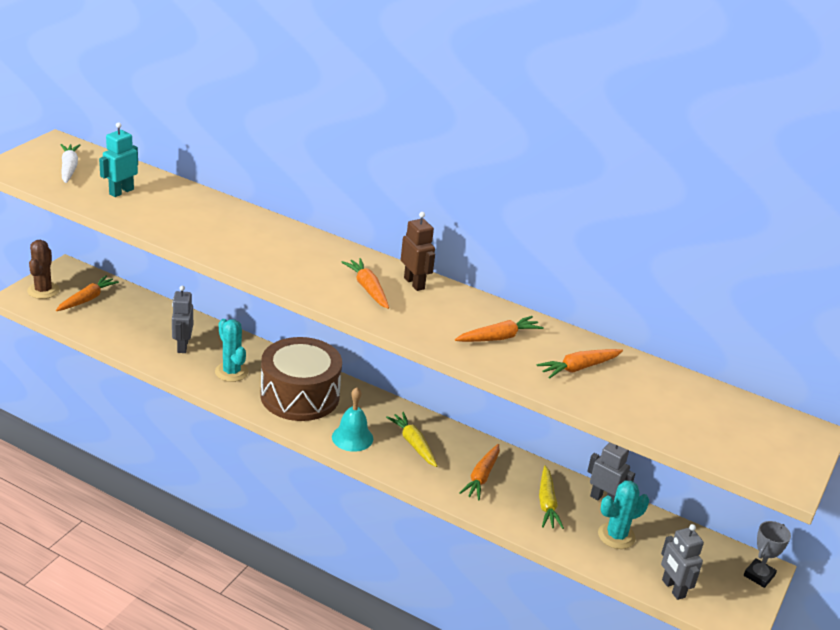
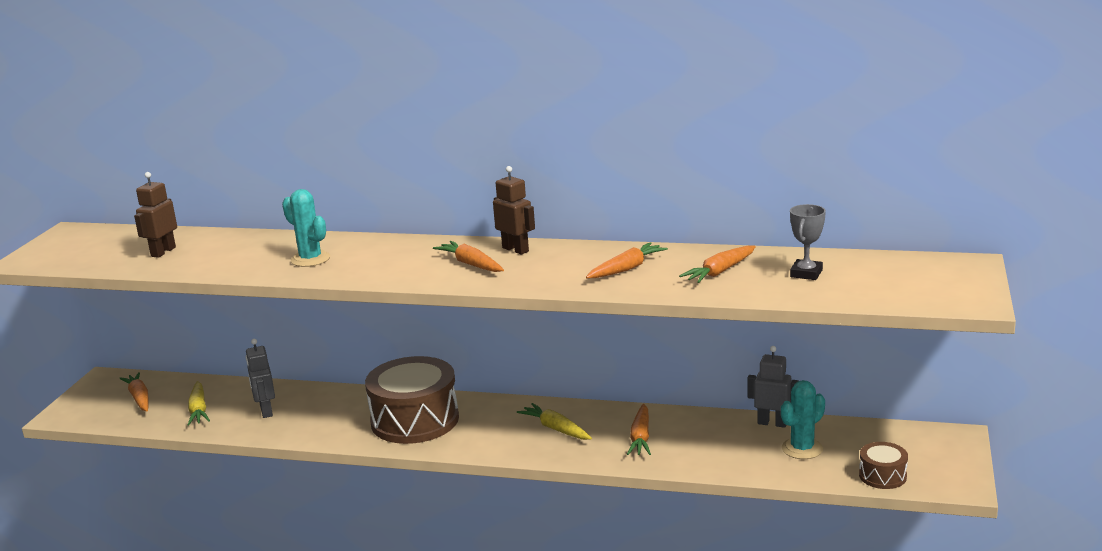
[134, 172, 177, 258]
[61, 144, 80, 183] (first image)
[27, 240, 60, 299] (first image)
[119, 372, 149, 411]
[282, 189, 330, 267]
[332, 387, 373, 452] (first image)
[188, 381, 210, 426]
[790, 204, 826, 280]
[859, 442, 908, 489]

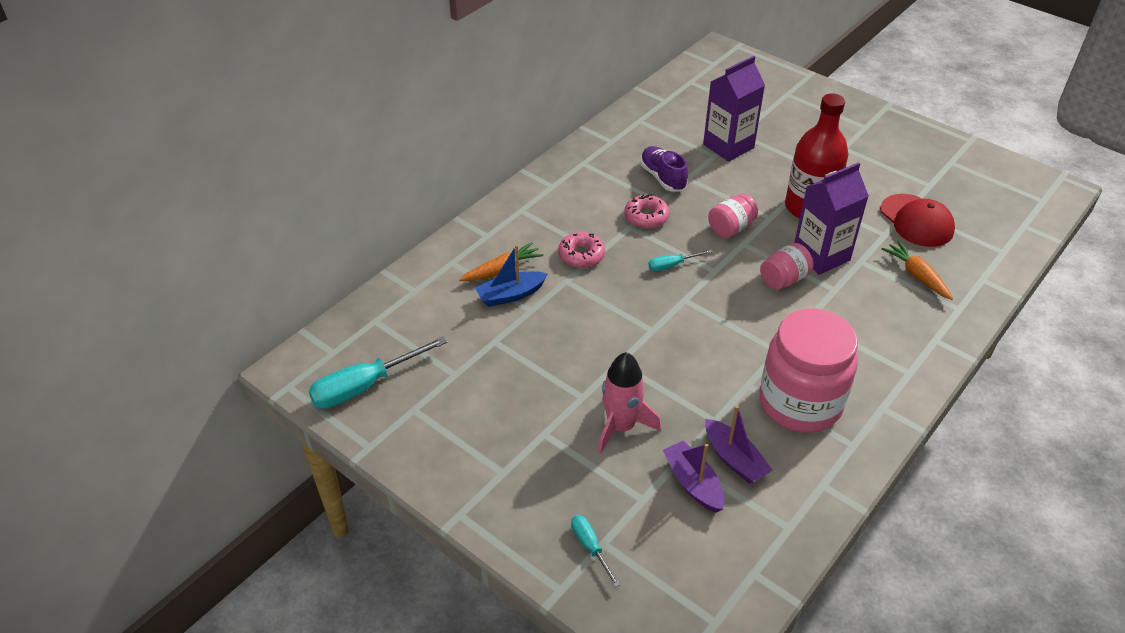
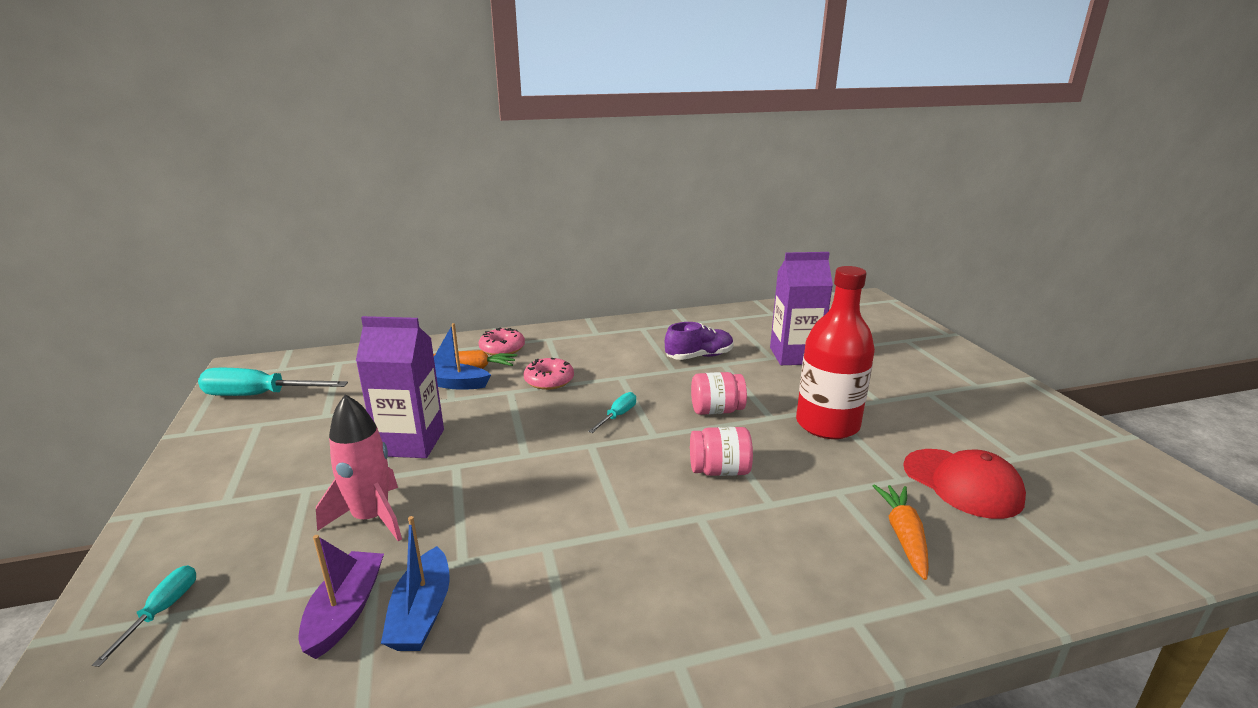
[665, 322, 734, 360]
[356, 316, 444, 458]
[479, 327, 525, 355]
[903, 449, 1026, 519]
[588, 392, 636, 433]
[759, 309, 858, 433] (first image)
[381, 516, 450, 651]

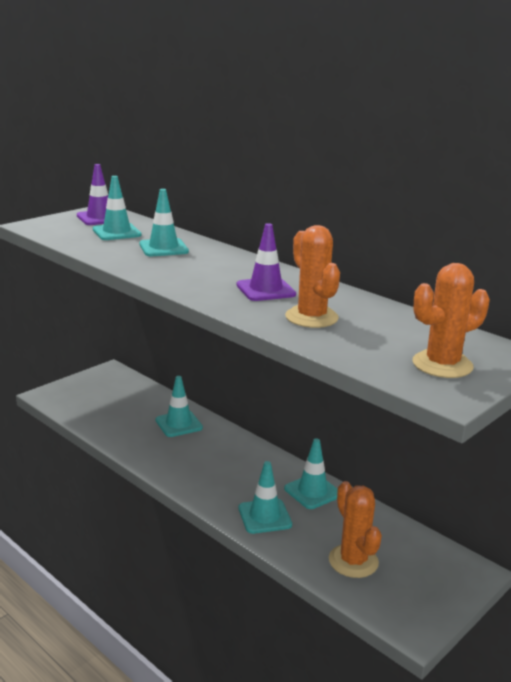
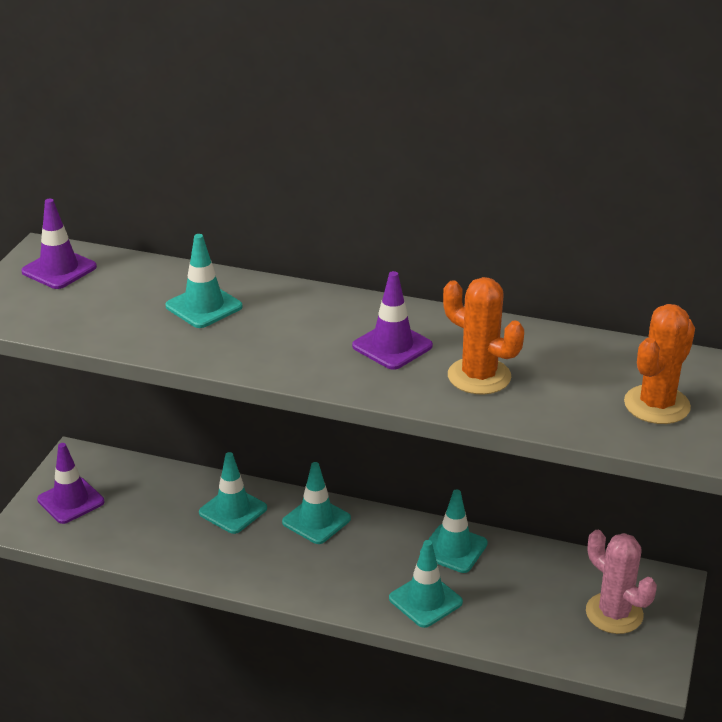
[282, 462, 351, 544]
[329, 481, 382, 578] (first image)
[37, 443, 104, 524]
[586, 530, 657, 634]

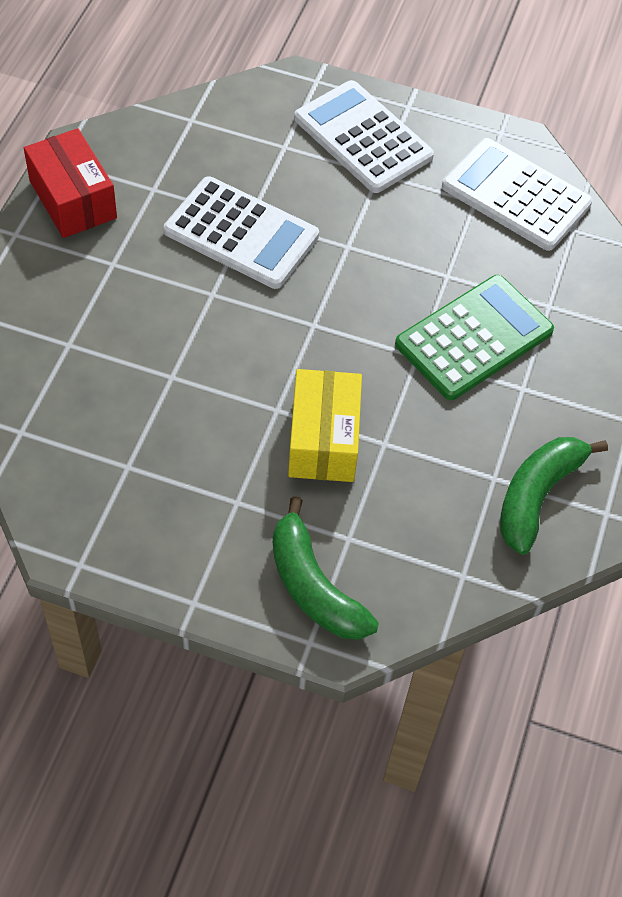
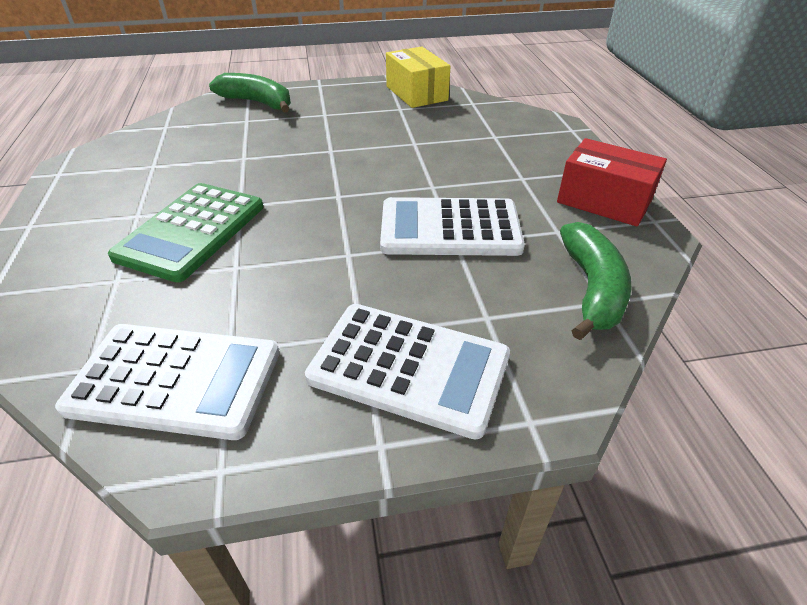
[386, 47, 450, 108]
[560, 222, 632, 340]

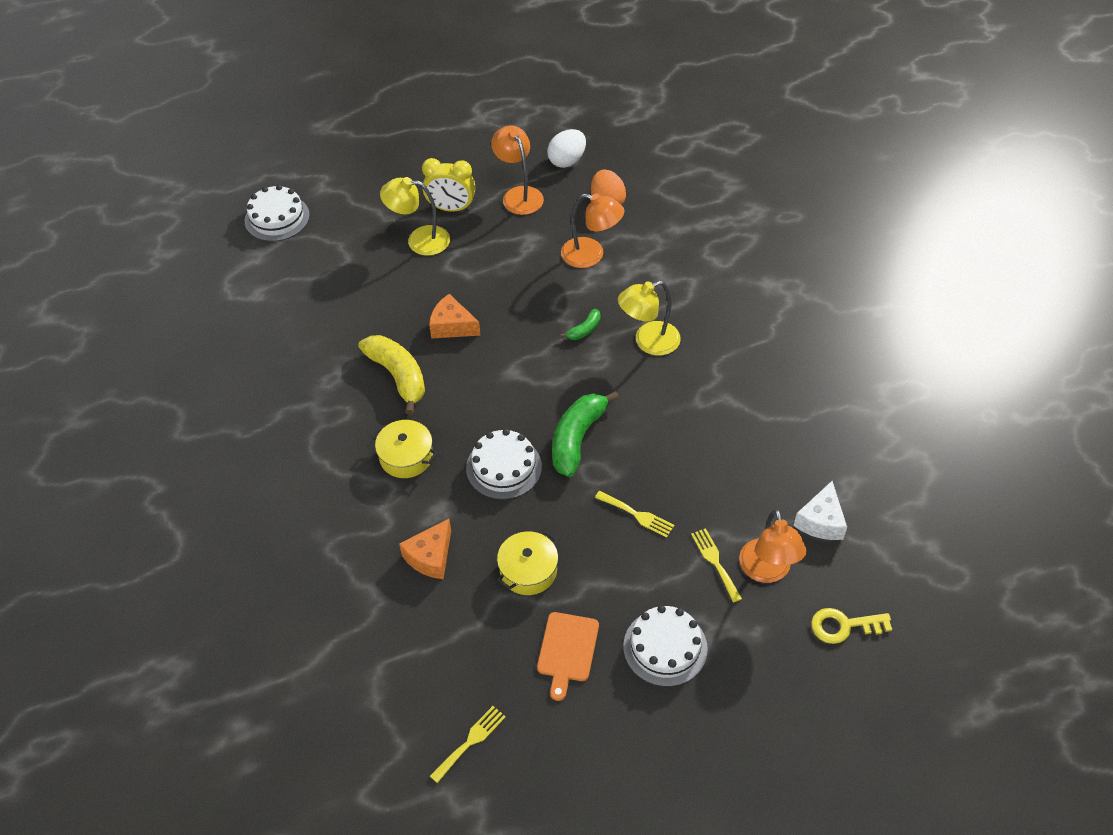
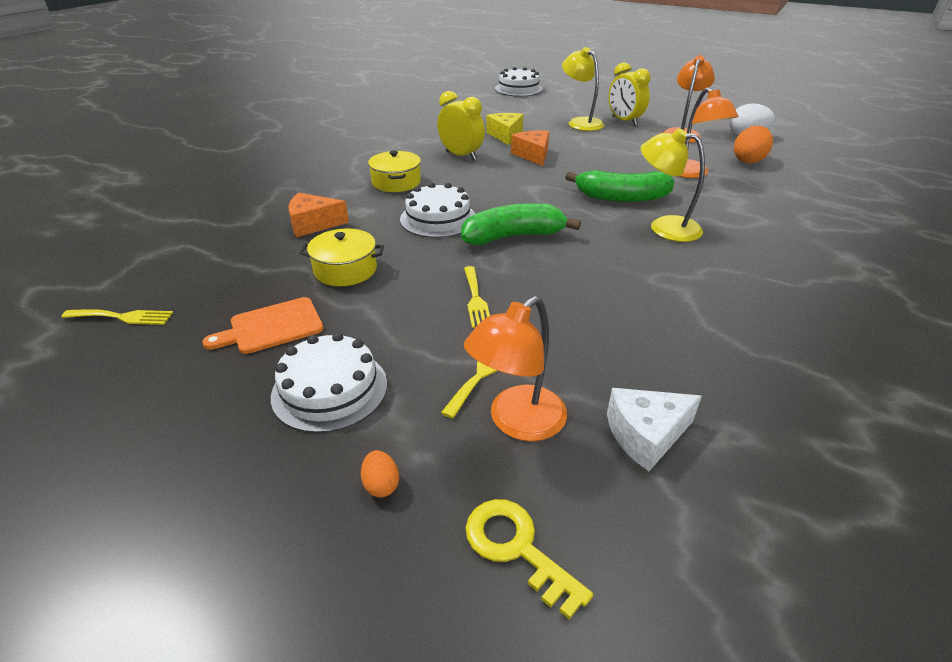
[565, 170, 674, 202]
[437, 91, 485, 160]
[486, 113, 523, 145]
[361, 450, 399, 497]

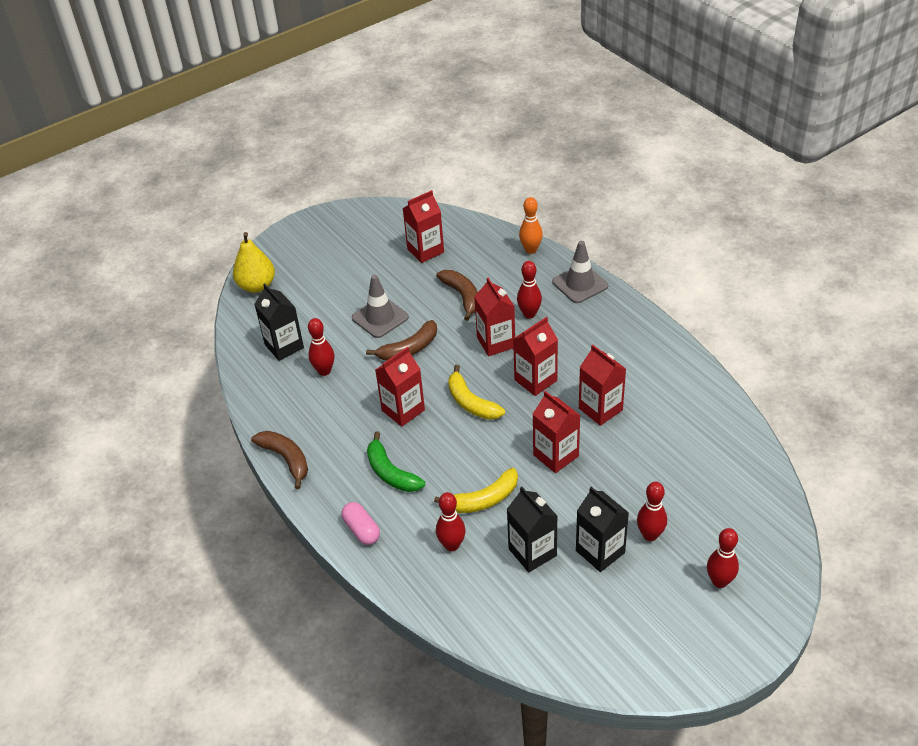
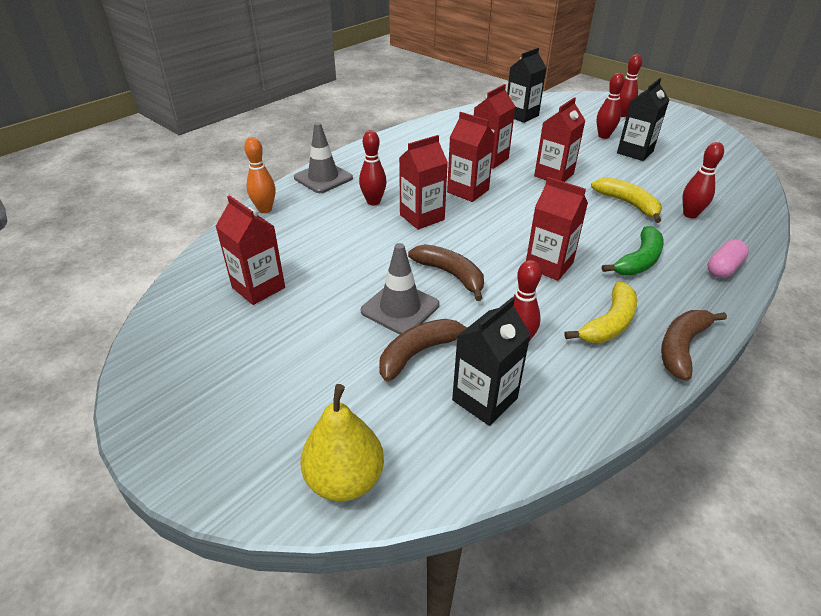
[379, 319, 468, 382]
[565, 282, 637, 343]
[507, 48, 546, 123]

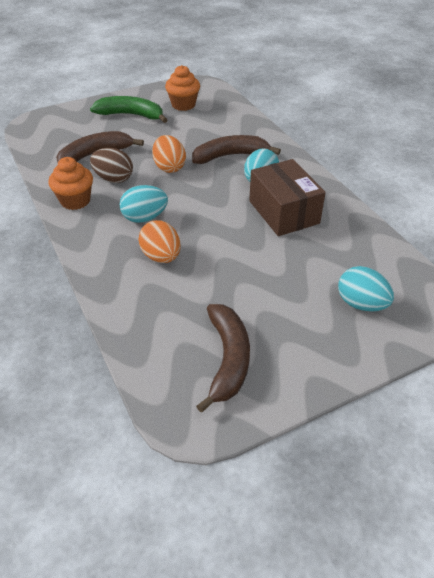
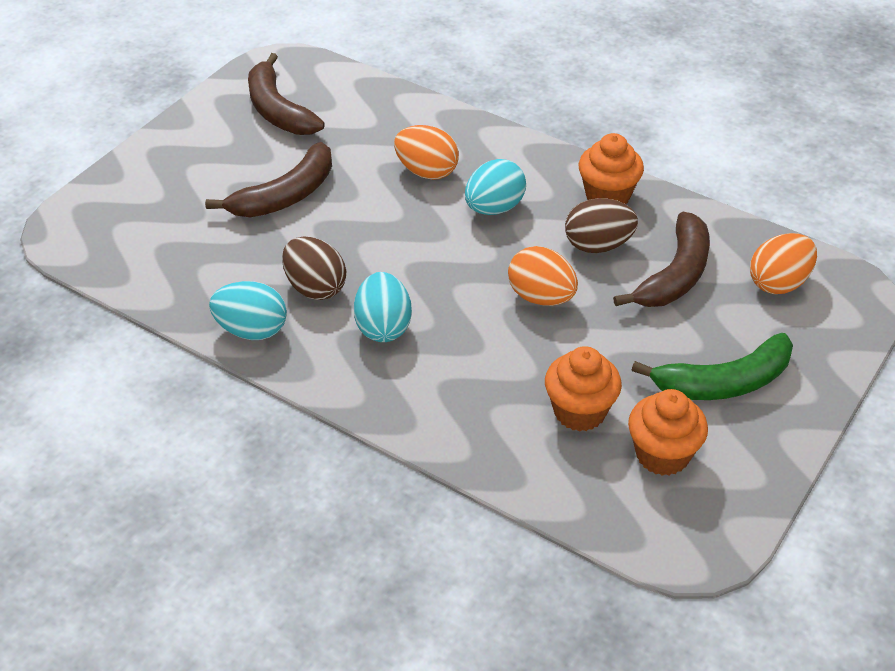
[205, 142, 332, 217]
[282, 237, 346, 300]
[209, 281, 287, 340]
[750, 233, 817, 294]
[545, 346, 622, 431]

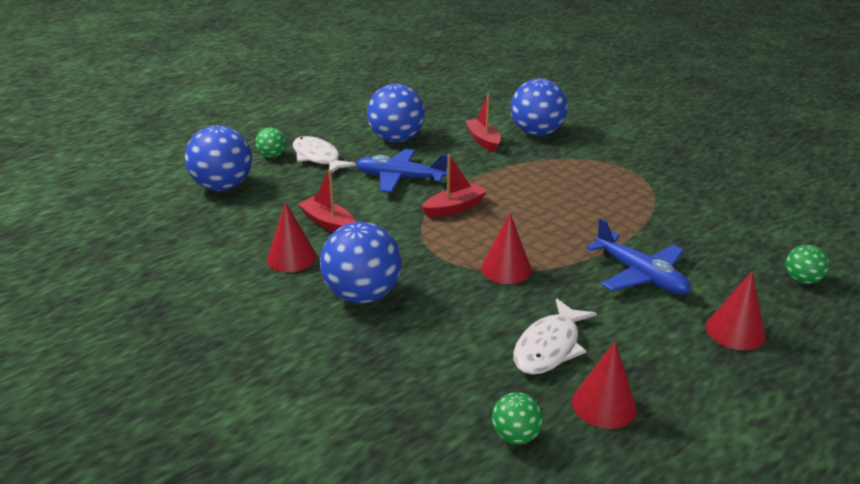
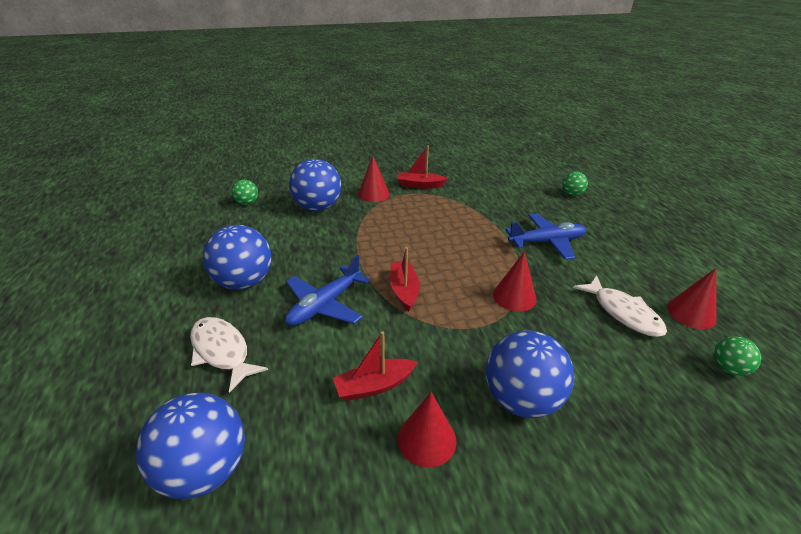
[397, 146, 448, 189]
[232, 180, 258, 205]
[190, 317, 268, 393]
[358, 156, 390, 202]

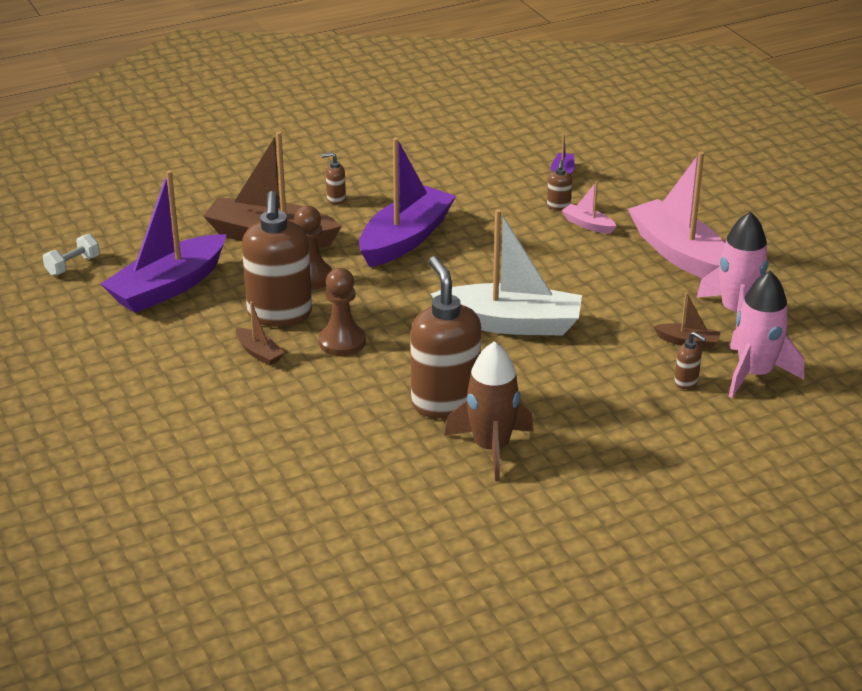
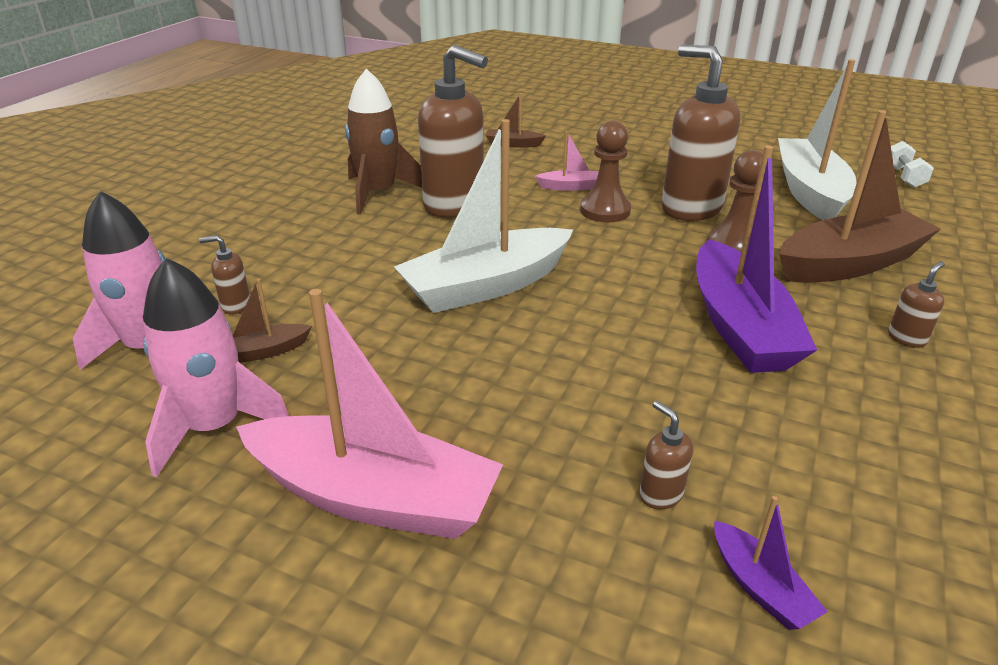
[778, 59, 856, 220]
[535, 131, 599, 191]
[485, 93, 546, 148]

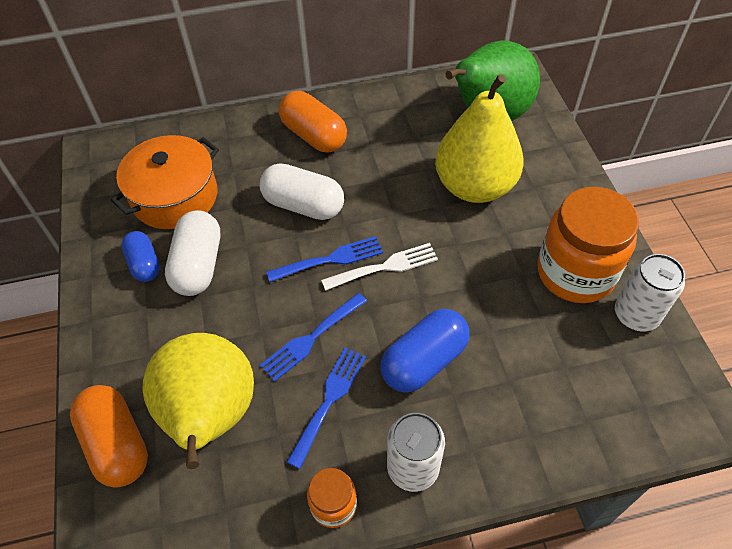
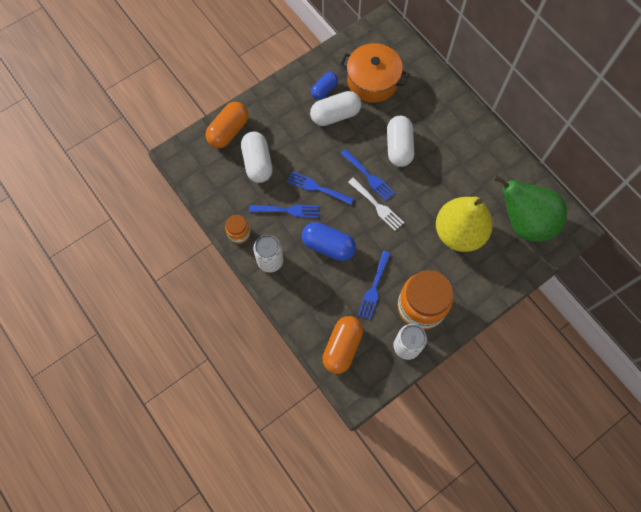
[323, 316, 363, 374]
[241, 132, 273, 183]
[358, 251, 391, 320]

